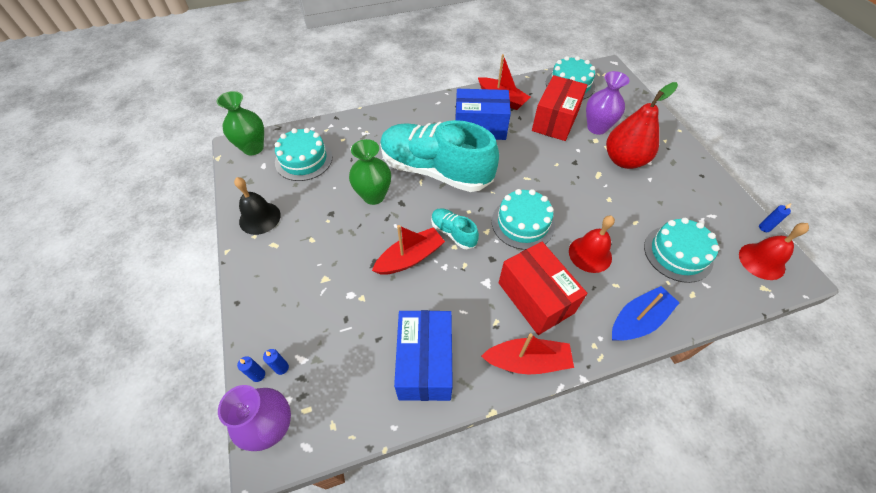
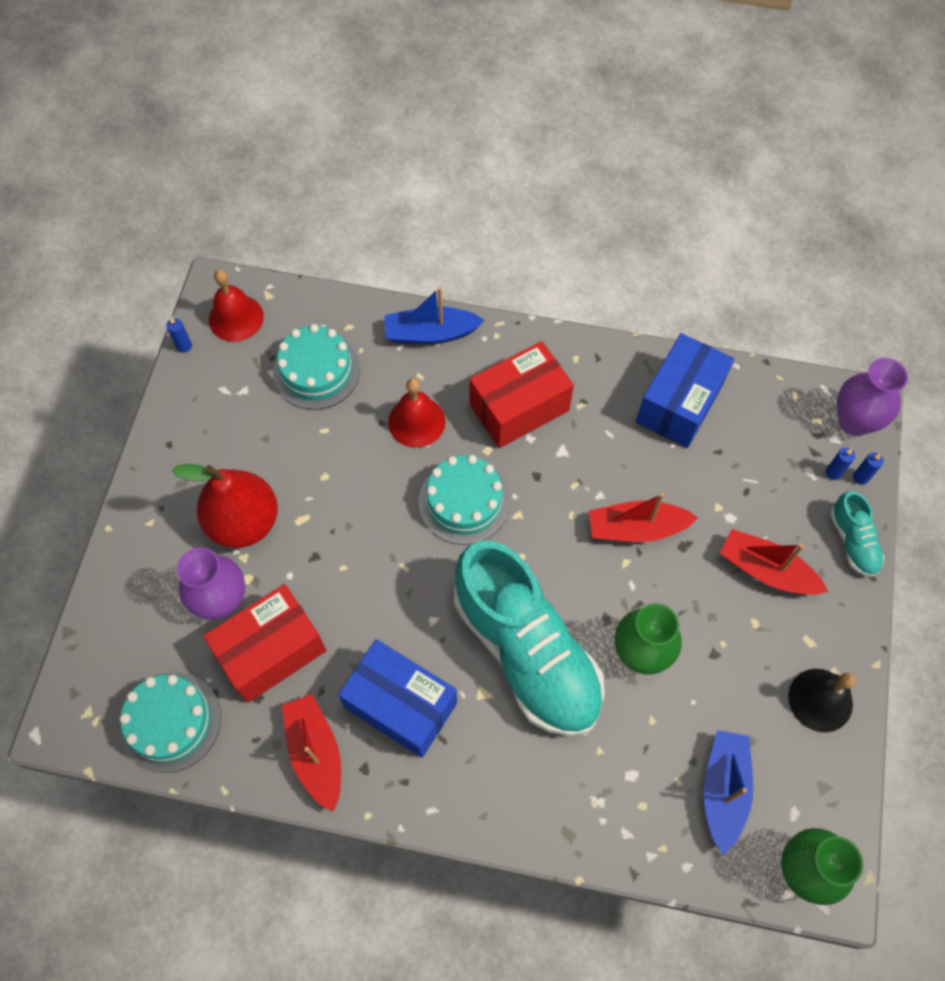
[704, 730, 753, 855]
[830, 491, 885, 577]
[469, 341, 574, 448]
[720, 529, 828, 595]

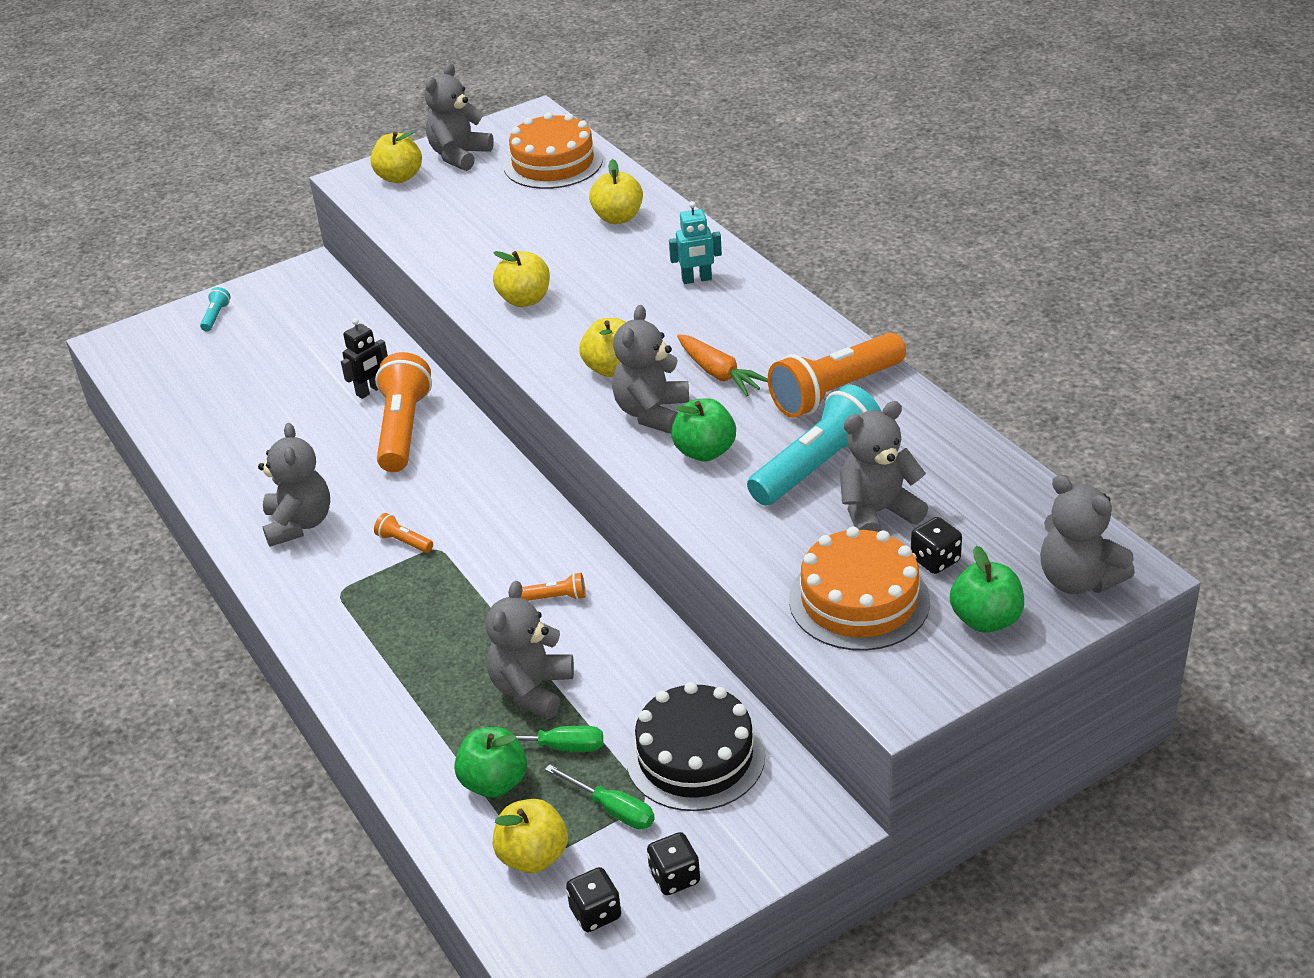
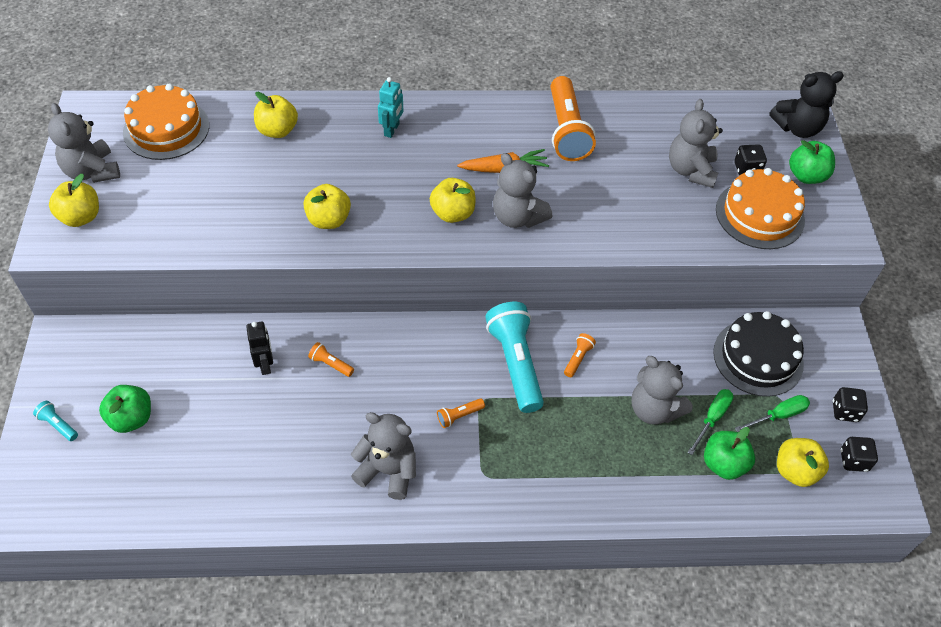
[308, 342, 354, 377]
[485, 302, 544, 413]
[99, 385, 151, 433]
[769, 71, 844, 138]

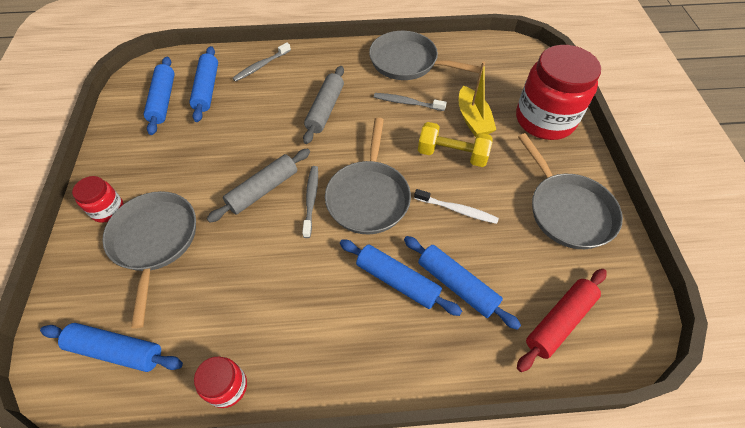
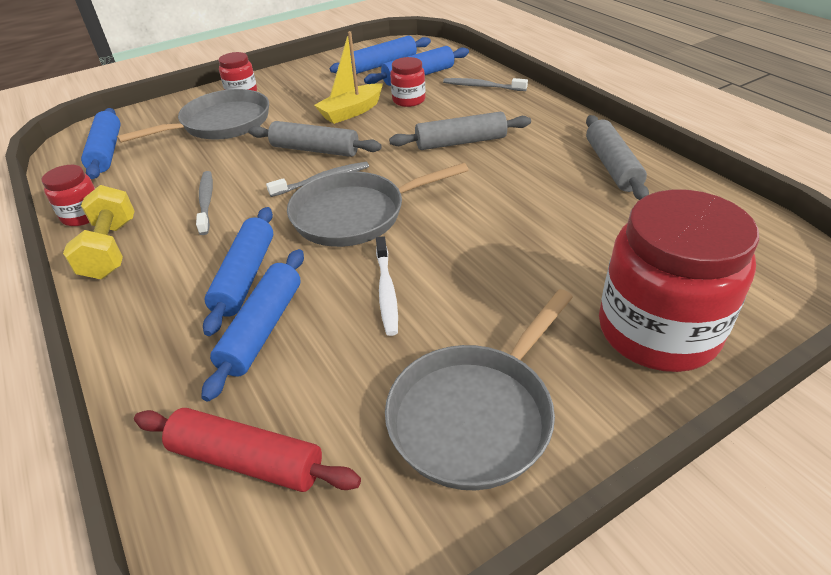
[586, 115, 649, 200]
[314, 31, 383, 124]
[196, 171, 213, 235]
[63, 185, 134, 279]
[390, 57, 425, 107]

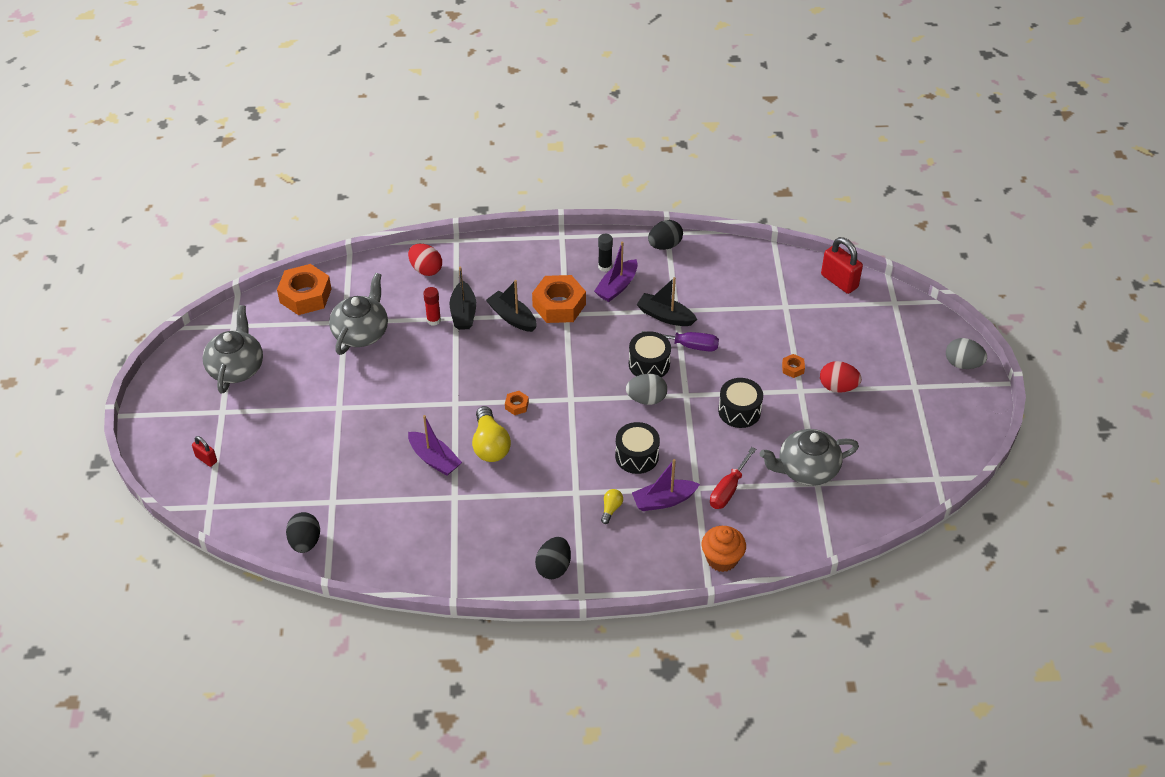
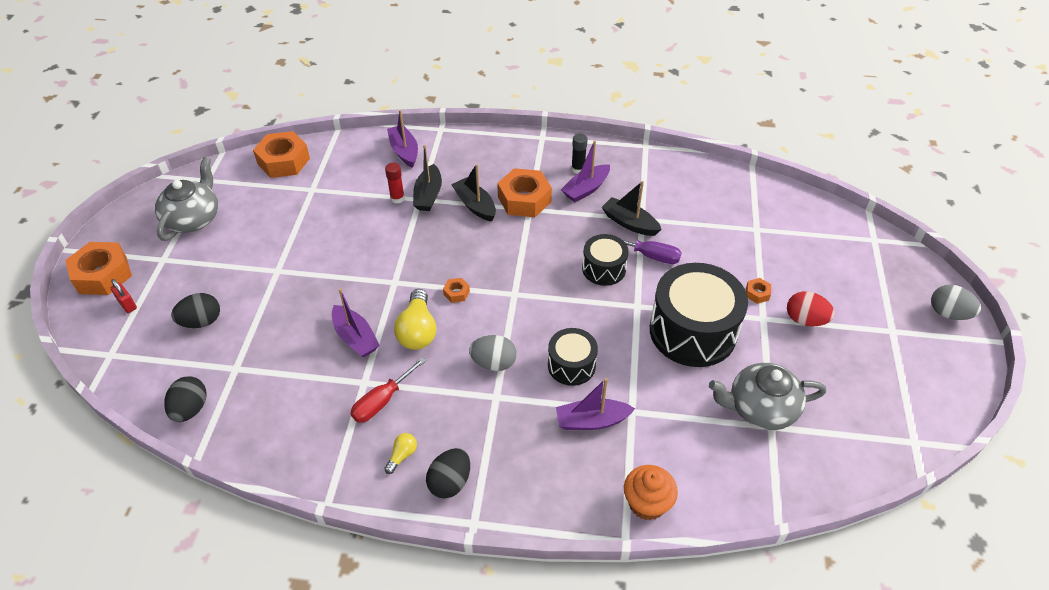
[171, 293, 220, 328]
[821, 237, 863, 294] (first image)
[387, 110, 418, 168]
[329, 273, 388, 355] (first image)
[469, 335, 517, 371]
[650, 263, 748, 367]
[350, 357, 426, 423]
[384, 433, 417, 474]
[65, 242, 132, 295]

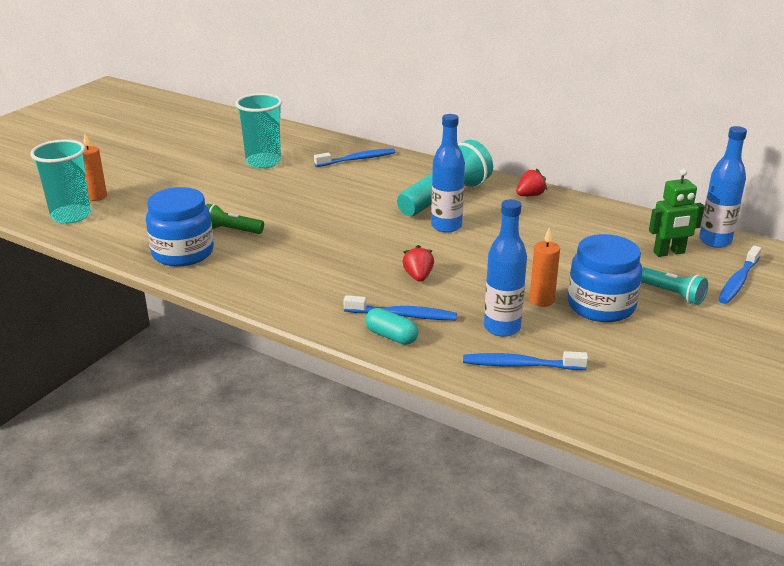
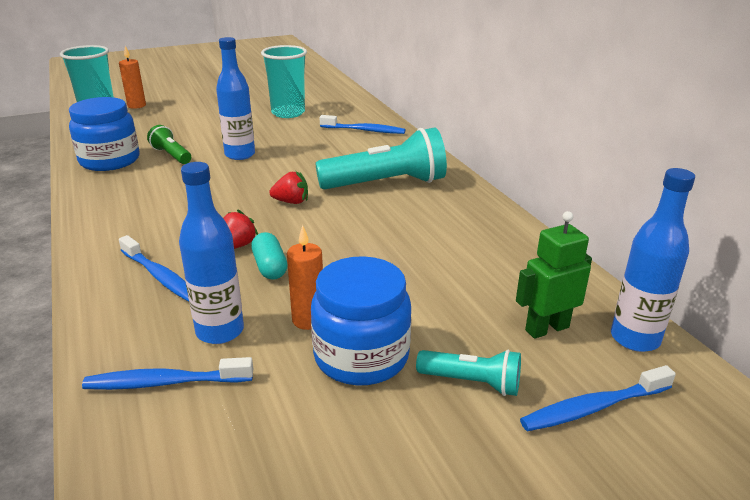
[216, 37, 255, 160]
[269, 171, 308, 204]
[516, 211, 592, 339]
[416, 350, 521, 396]
[251, 232, 287, 280]
[82, 357, 253, 390]

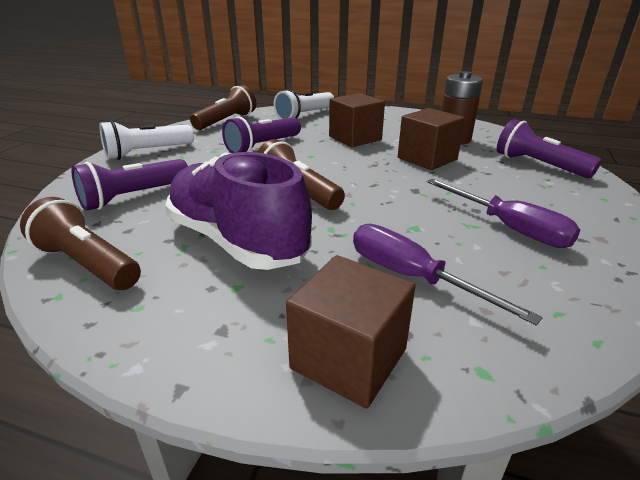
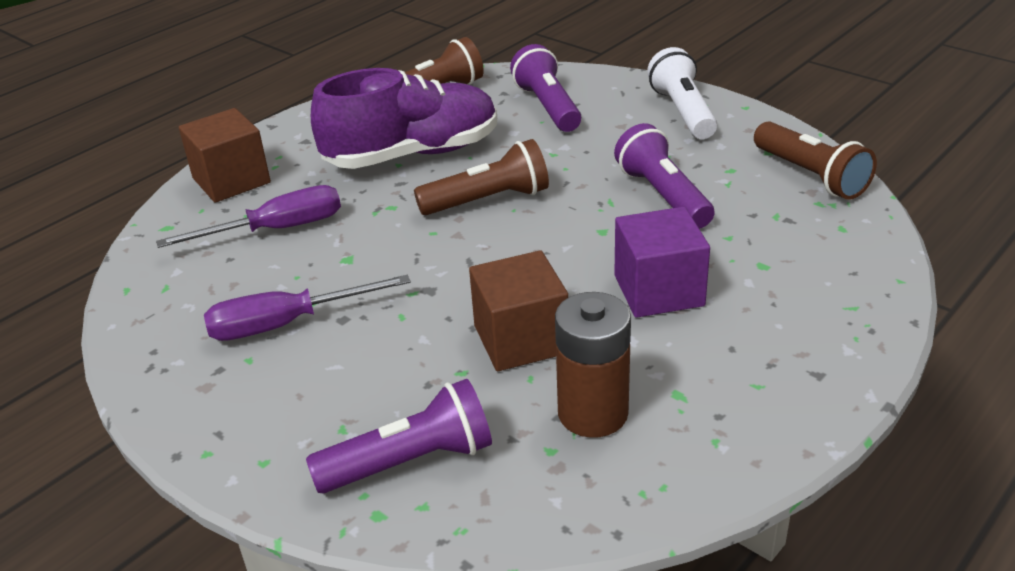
[274, 89, 334, 119] (first image)
[614, 207, 710, 318]

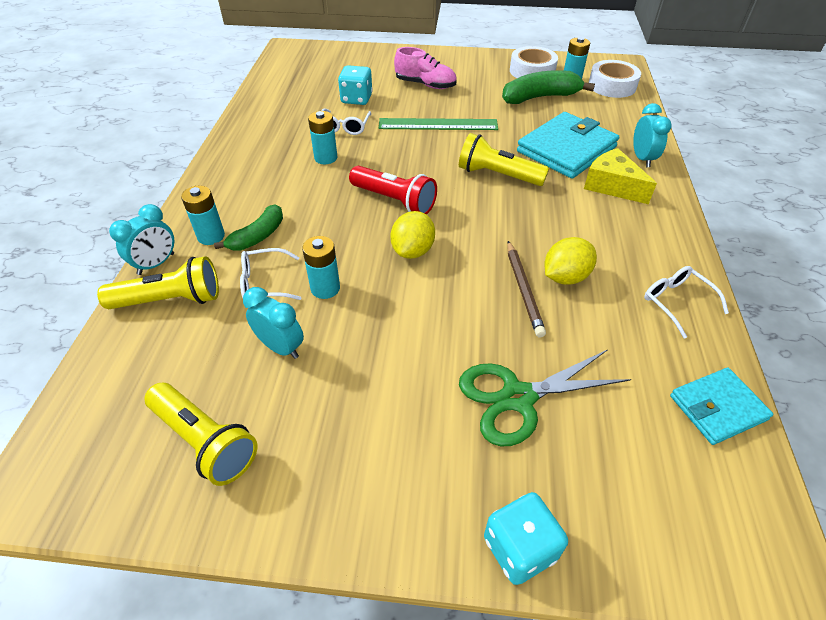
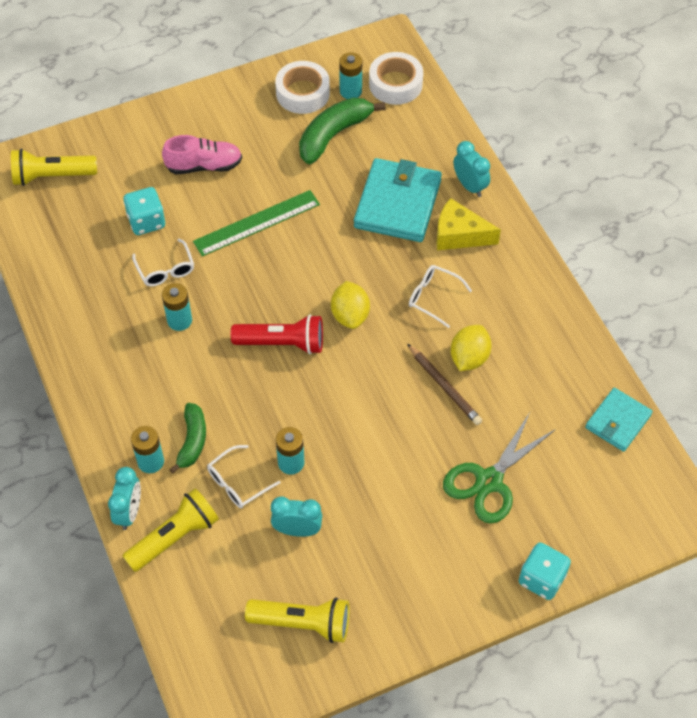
[11, 149, 97, 186]
[331, 281, 370, 329]
[409, 265, 472, 328]

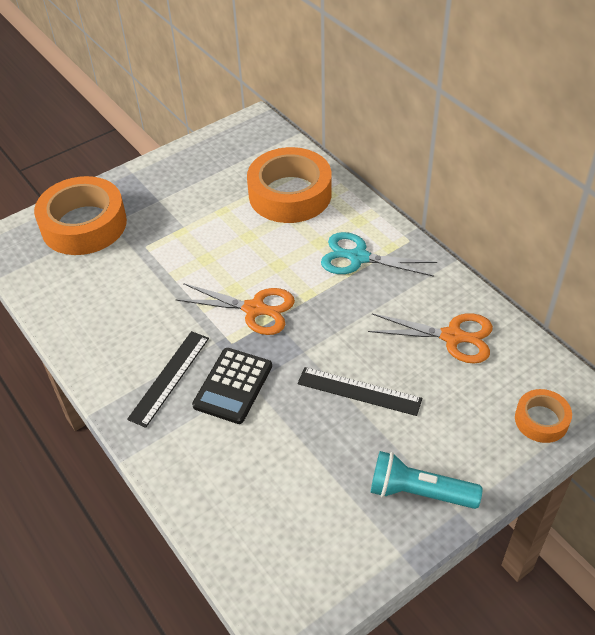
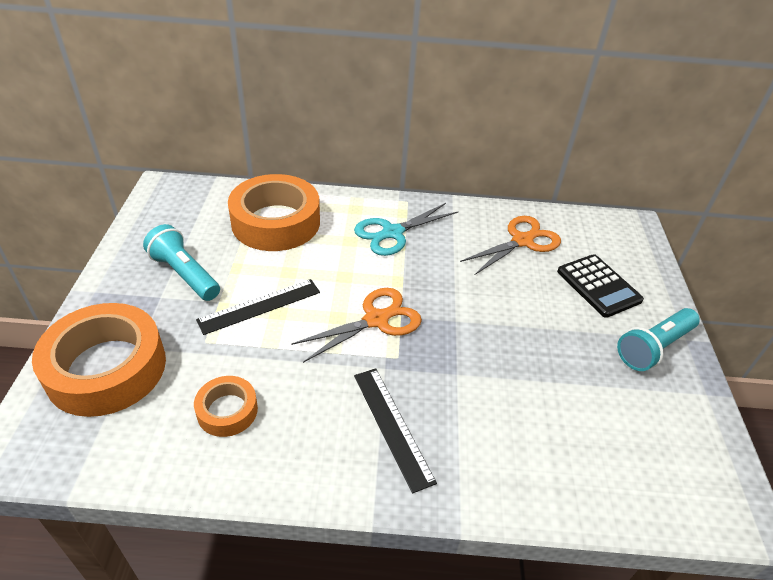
[557, 254, 644, 318]
[196, 279, 320, 335]
[194, 376, 258, 437]
[143, 224, 220, 301]

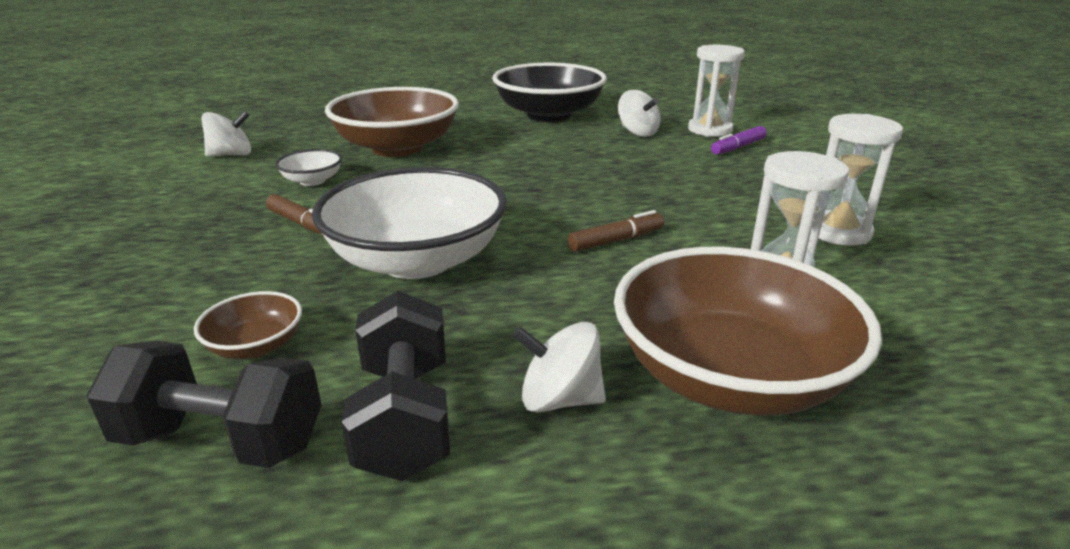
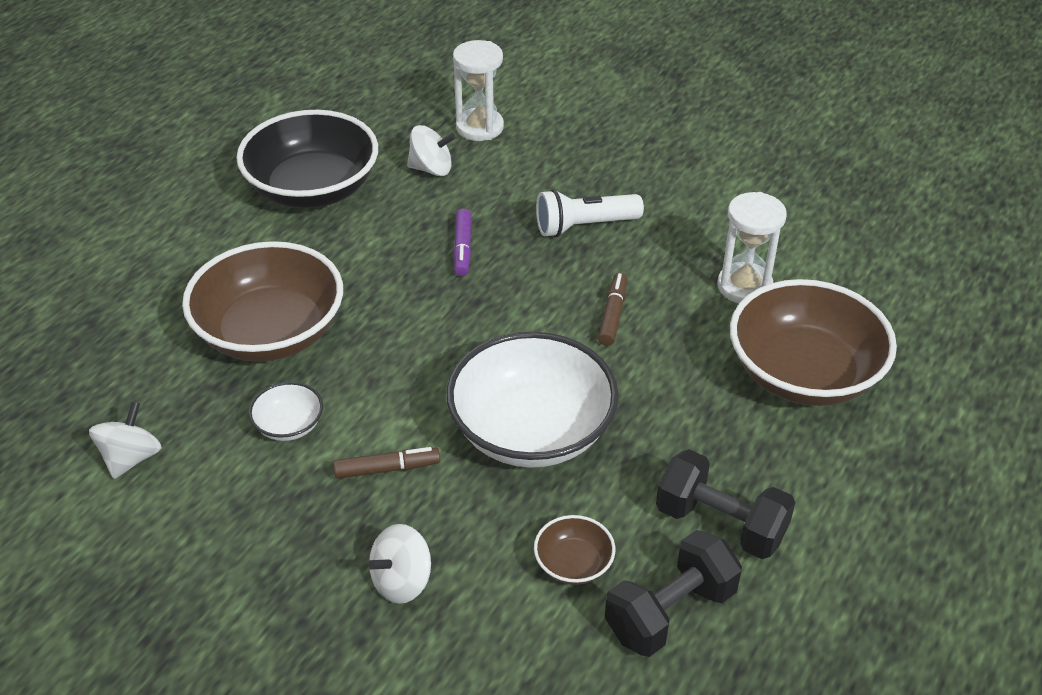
[818, 114, 903, 246] (first image)
[453, 209, 471, 276]
[368, 524, 431, 604]
[536, 189, 644, 237]

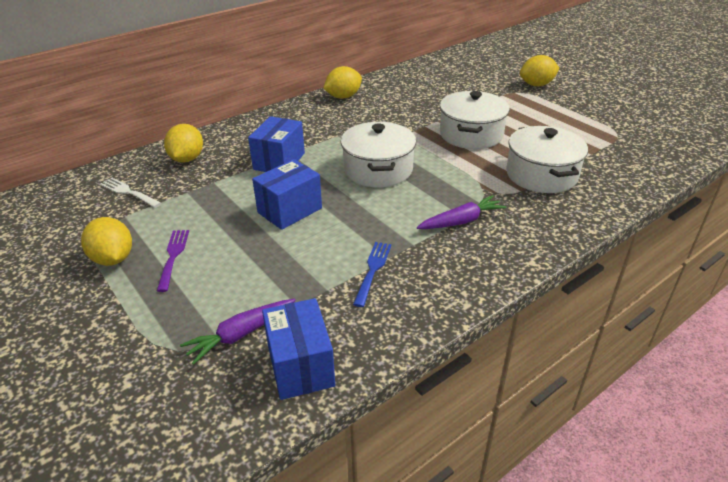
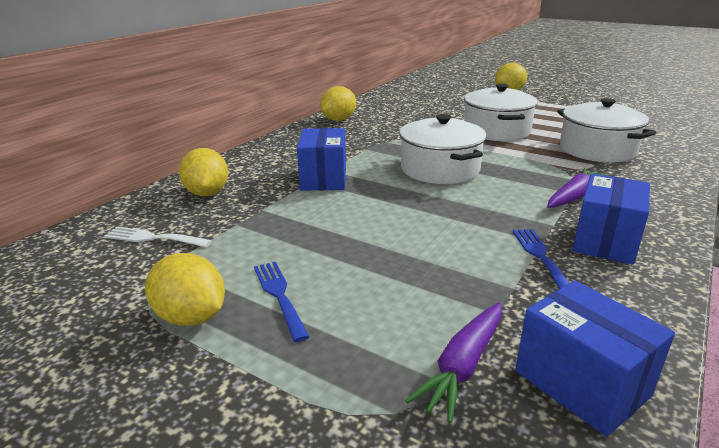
[572, 174, 650, 265]
[254, 262, 309, 342]

